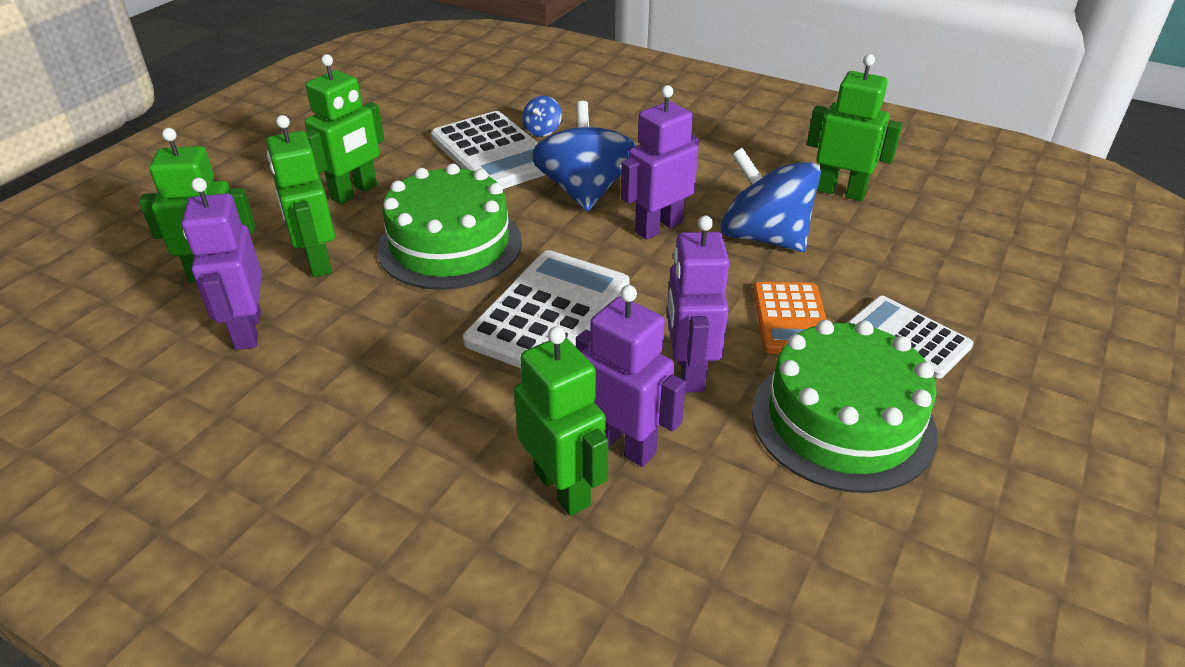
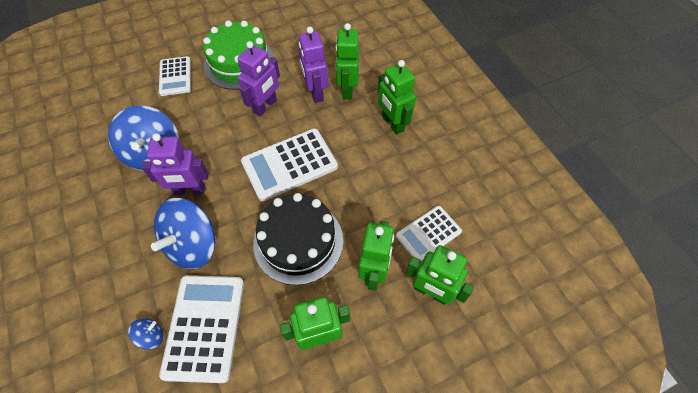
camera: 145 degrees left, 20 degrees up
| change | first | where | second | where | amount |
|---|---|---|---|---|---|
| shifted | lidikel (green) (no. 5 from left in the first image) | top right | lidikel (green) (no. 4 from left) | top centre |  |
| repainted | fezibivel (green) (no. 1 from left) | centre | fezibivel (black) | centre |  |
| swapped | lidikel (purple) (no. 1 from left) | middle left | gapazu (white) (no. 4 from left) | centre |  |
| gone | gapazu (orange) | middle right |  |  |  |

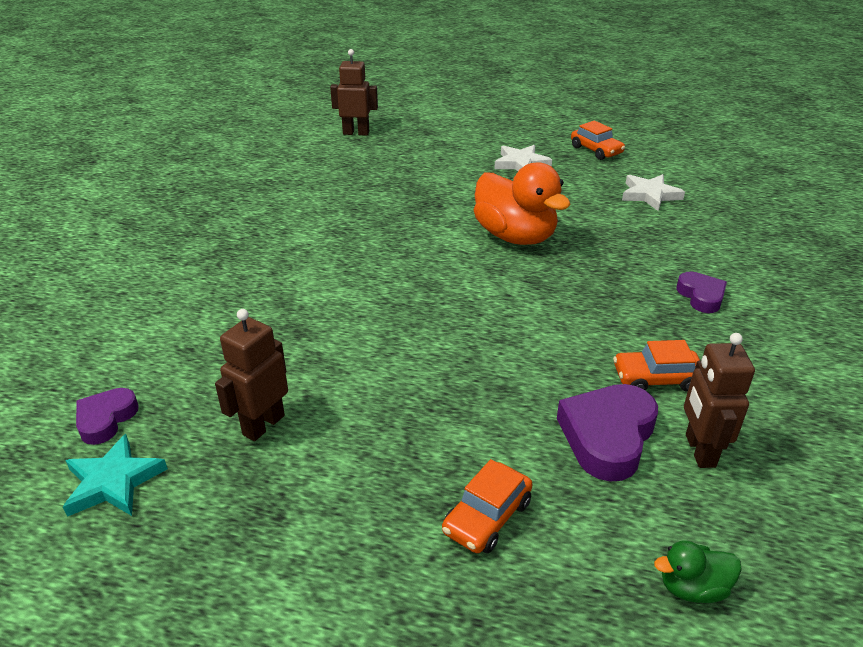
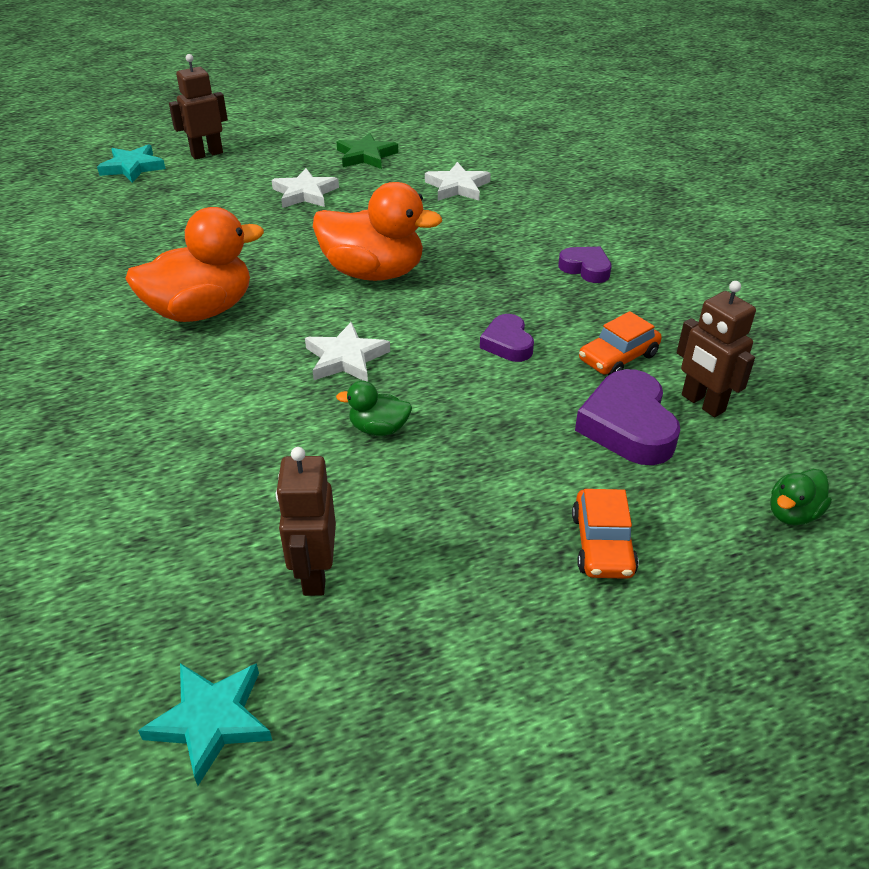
camera: 35 degrees left, 5 degrees up
| change | first | where | second | where | amount |
|---|---|---|---|---|---|
| shifted | lidikel (brown) (no. 2 from left in the first image) | top centre | lidikel (brown) (no. 1 from left) | top left |  |
| swapped | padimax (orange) (no. 2 from left) | top right | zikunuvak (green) | top centre |  |
| shifted | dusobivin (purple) (no. 1 from left) | middle left |  | centre |  |
| new |  |  | zikunuvak (turquoise) (no. 1 from left) | top left |  |
| new |  |  | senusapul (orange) (no. 1 from left) | top left |  |
| new |  |  | zikunuvak (white) (no. 2 from left) | centre |  |
| new |  |  | senusapul (green) (no. 1 from left) | centre |  |

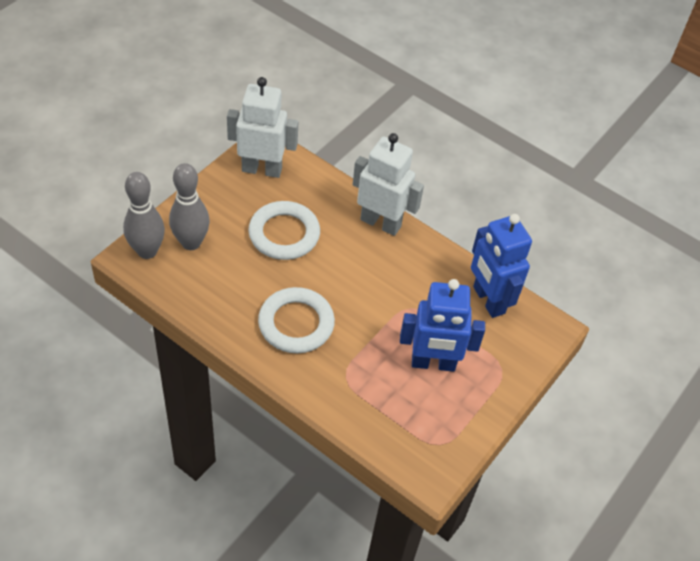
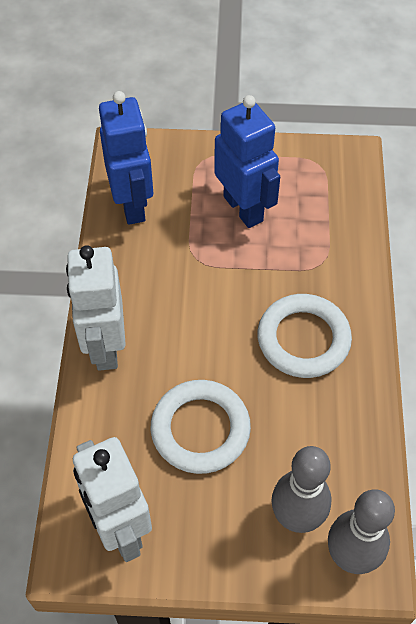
camera: 120 degrees left, 5 degrees up
| change | first | where | second | where | amount |
|---|---|---|---|---|---|
| rotated | lidikel (blue) (no. 2 from left in the first image) | middle right | lidikel (blue) (no. 1 from left) | top left | 45 degrees counterclockwise |

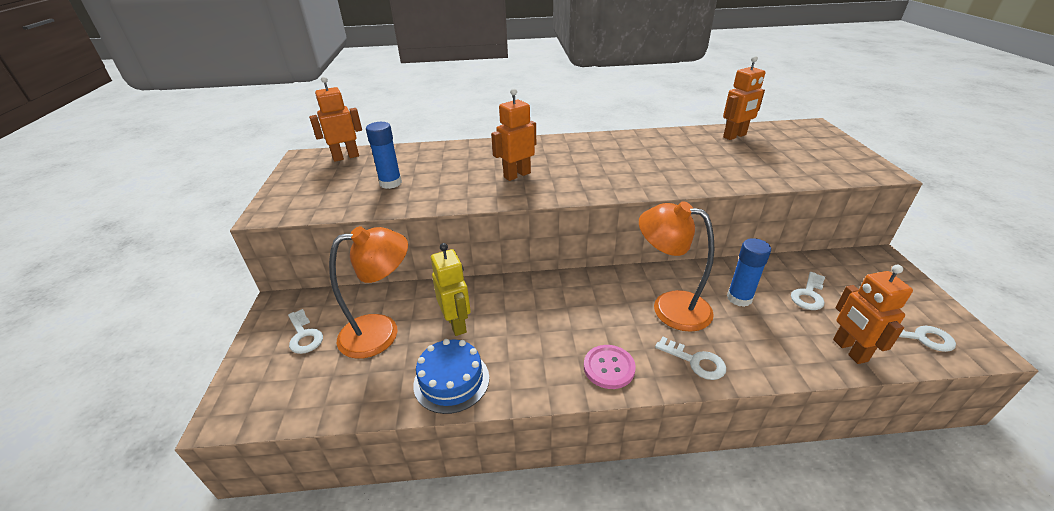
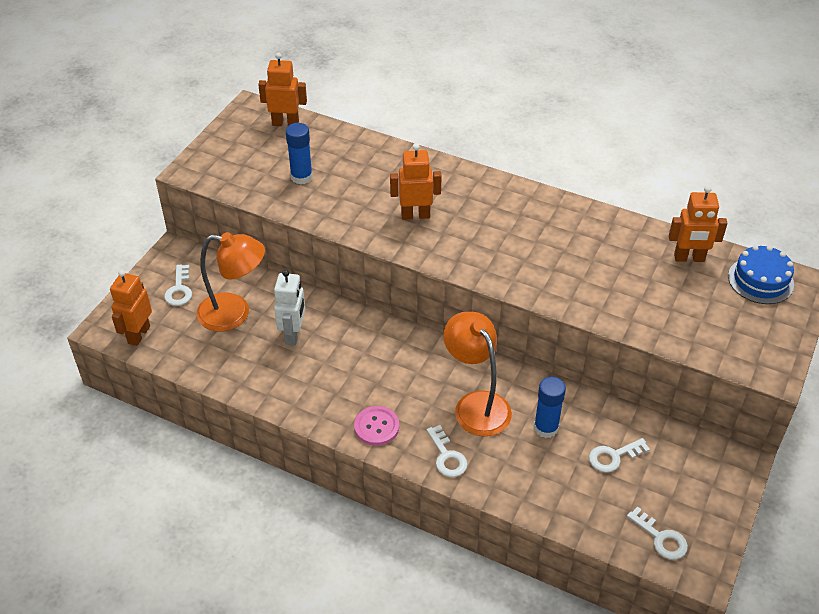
camera: 30 degrees right, 10 degrees up
| change | first | where | second | where | amount |
|---|---|---|---|---|---|
| repainted | lidikel (yellow) | centre | lidikel (white) | centre |  |
| shifted | lidikel (orange) (no. 4 from left in the first image) | middle right | lidikel (orange) (no. 1 from left) | middle left |  |
| shifted | fezibivel (blue) | bottom centre |  | middle right |  |

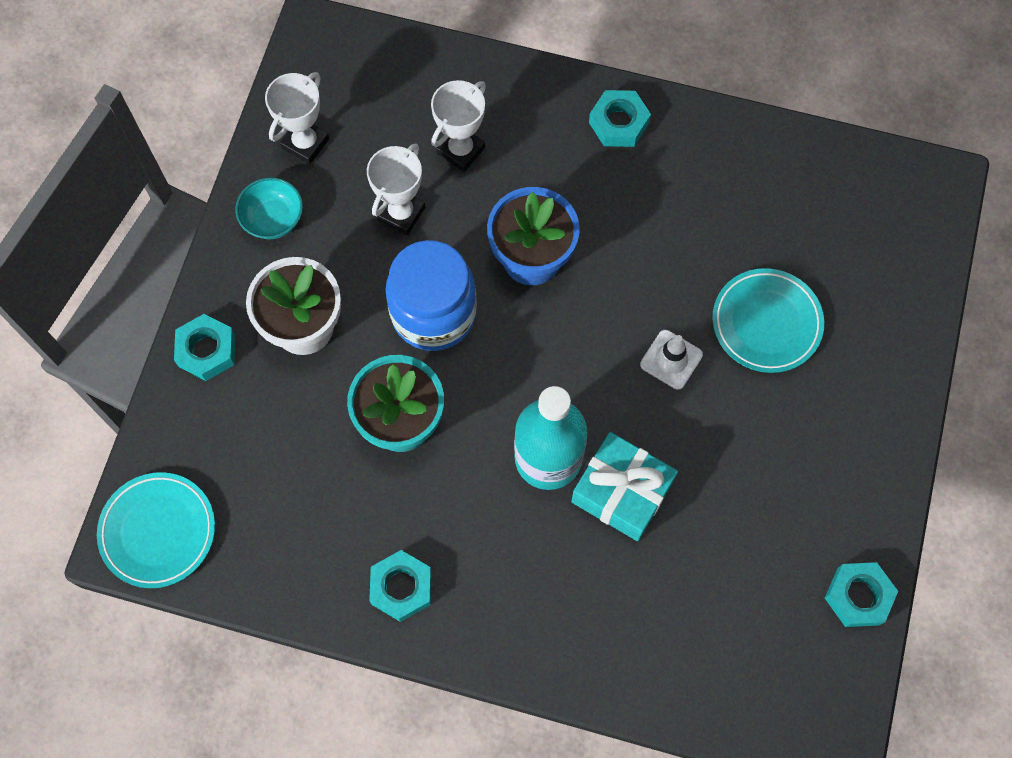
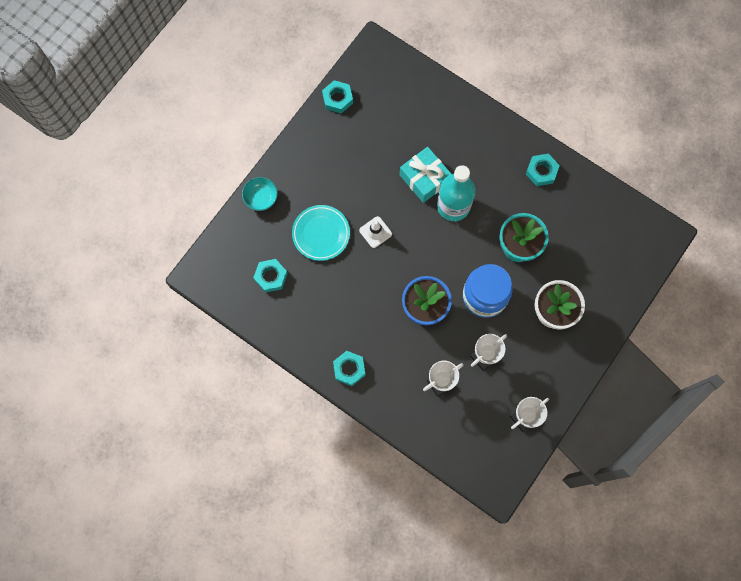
camera: 160 degrees left, 5 degrees up
| change | first | where | second | where | amount |
|---|---|---|---|---|---|
| shifted | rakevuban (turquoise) | top left |  | centre |  |
| shifted | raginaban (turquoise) (no. 1 from left) | middle left |  | centre |  |
| gone | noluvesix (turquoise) (no. 1 from left) | bottom left |  |  |  |

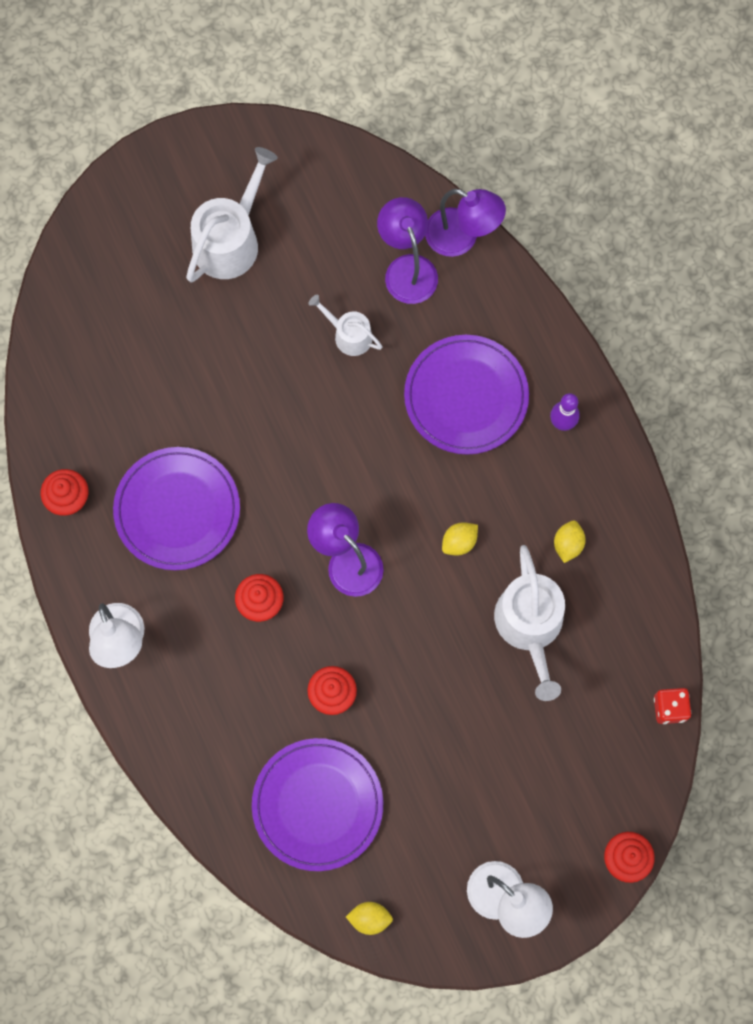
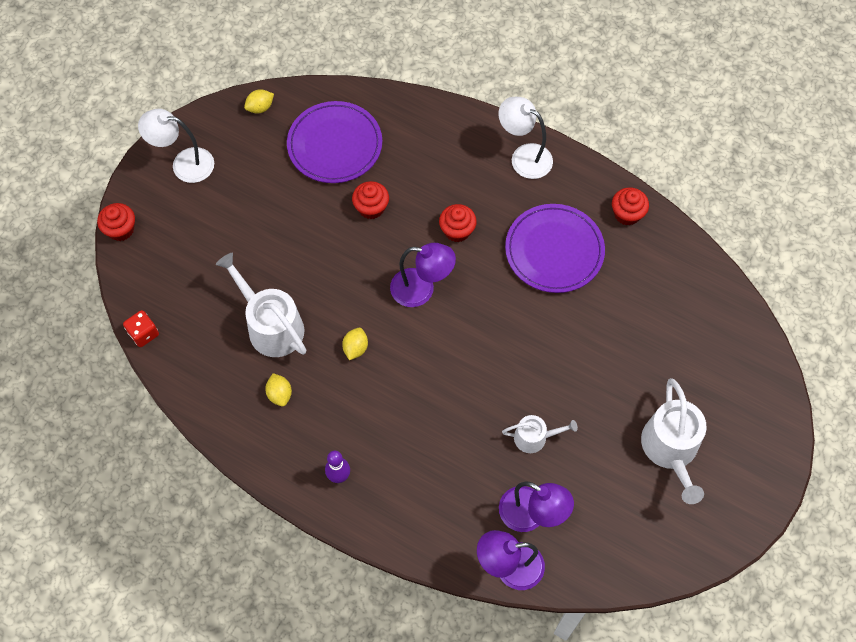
camera: 145 degrees right, 10 degrees down
| change | first | where | second | where | amount |
|---|---|---|---|---|---|
| gone | noluvesix (purple) (no. 3 from left) | centre |  |  |  |

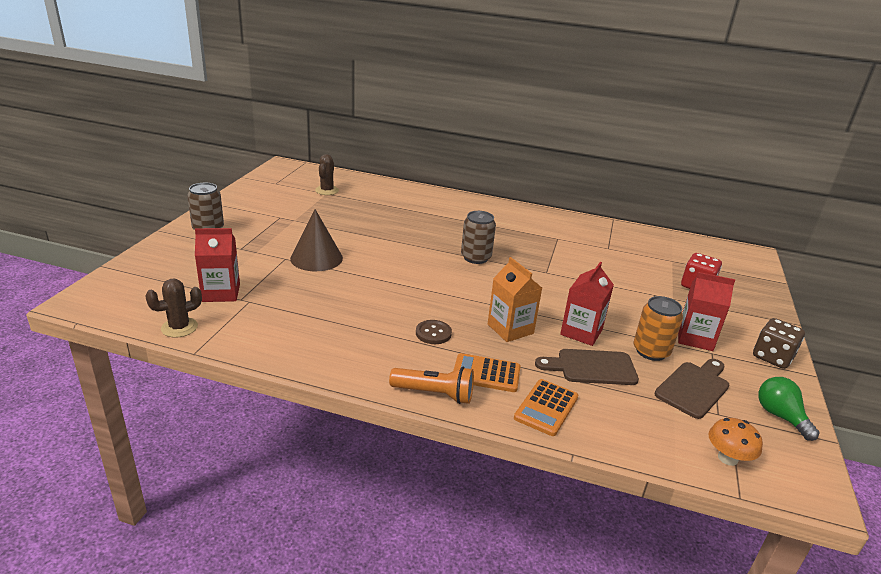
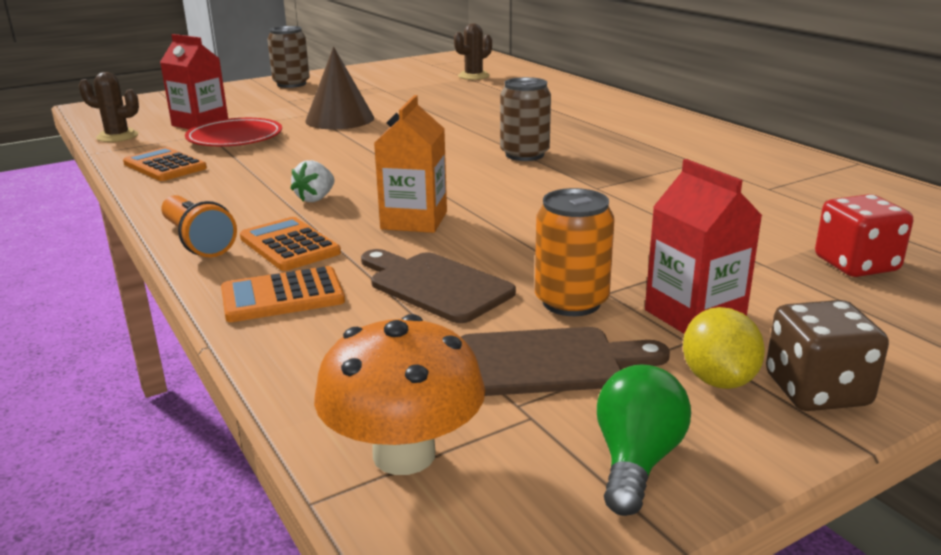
camera: 45 degrees right, 5 degrees down
| change | first | where | second | where | amount |
|---|---|---|---|---|---|
| gone | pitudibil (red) (no. 2 from left) | centre |  |  |  |
| swapped | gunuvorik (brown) | centre | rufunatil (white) | top left |  |
| scaled | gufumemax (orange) | bottom right |  | bottom centre | x1.53 |
| new |  |  | noluvesix (red) | top left |  |
| new |  |  | gapazu (orange) (no. 1 from left) | top left |  |
| new |  |  | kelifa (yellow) | middle right |  |

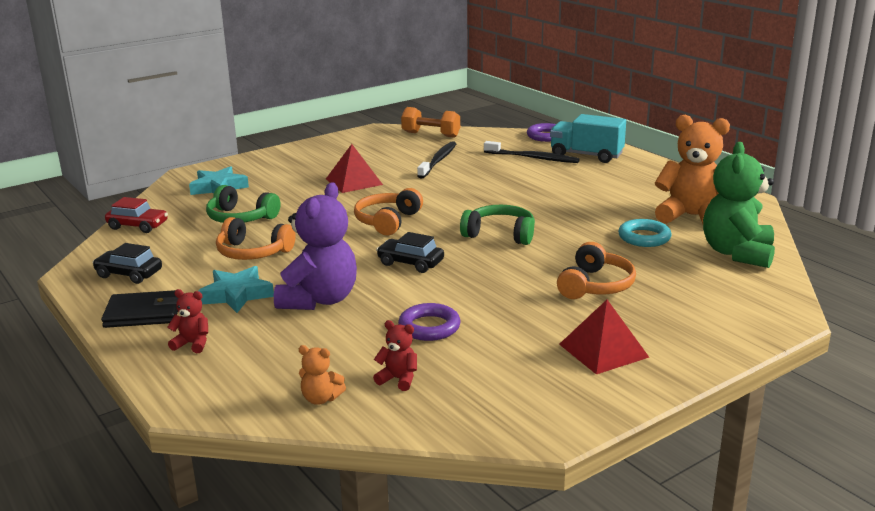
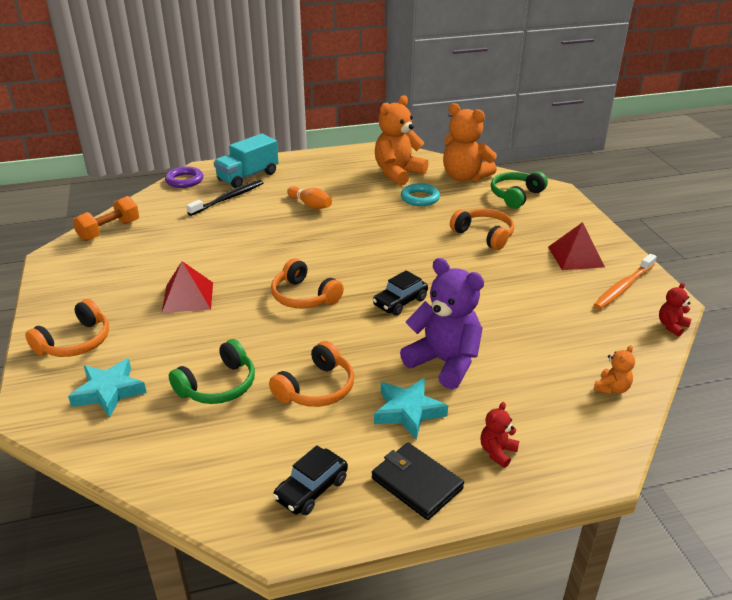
camera: 70 degrees left, 10 degrees up
| change | first | where | second | where | amount |
|---|---|---|---|---|---|
| gone | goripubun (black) (no. 1 from left) | top centre |  |  |  |
| repainted | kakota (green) | middle right | kakota (orange) (no. 2 from left) | top centre |  |
| gone | padimax (red) | middle left |  |  |  |
| shifted | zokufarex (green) (no. 2 from left) | centre |  | top right |  |
| rotated | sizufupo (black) | middle left |  | bottom centre | 60 degrees counterclockwise |
| gone | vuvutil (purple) (no. 1 from left) | centre |  |  |  |
| shifted | kakota (red) (no. 2 from left) | bottom centre |  | middle right |  |
| new |  |  | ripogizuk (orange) | top centre |  |
| new |  |  | goripubun (orange) | middle right |  |
| new |  |  | zokufarex (orange) (no. 1 from left) | middle left |  |

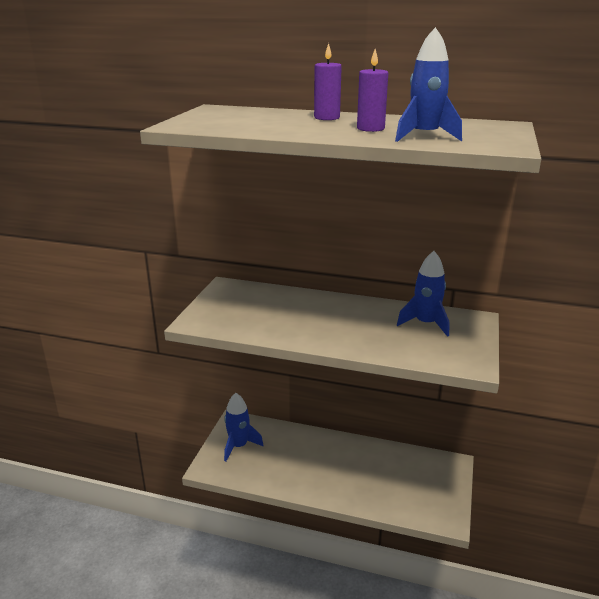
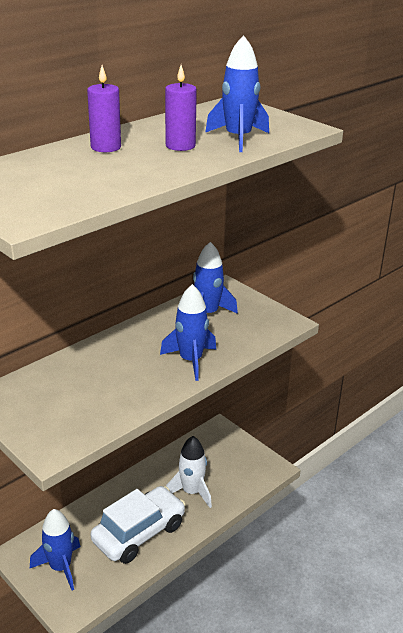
camera: 60 degrees left, 5 degrees up
| change | first | where | second | where | amount |
|---|---|---|---|---|---|
| new |  |  | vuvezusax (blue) (no. 2 from left) | centre |  |
| new |  |  | vuvezusax (white) | bottom centre |  |
| new |  |  | padimax (white) | bottom centre |  |

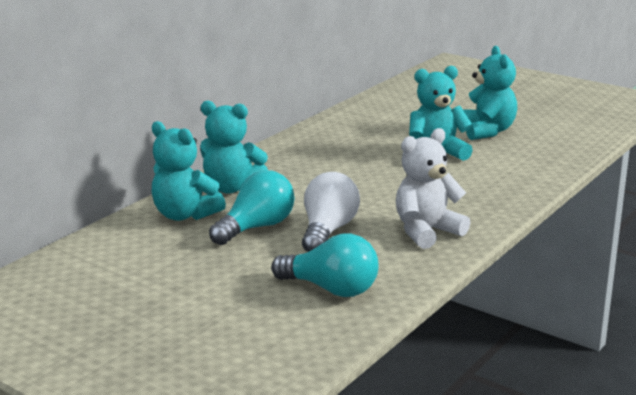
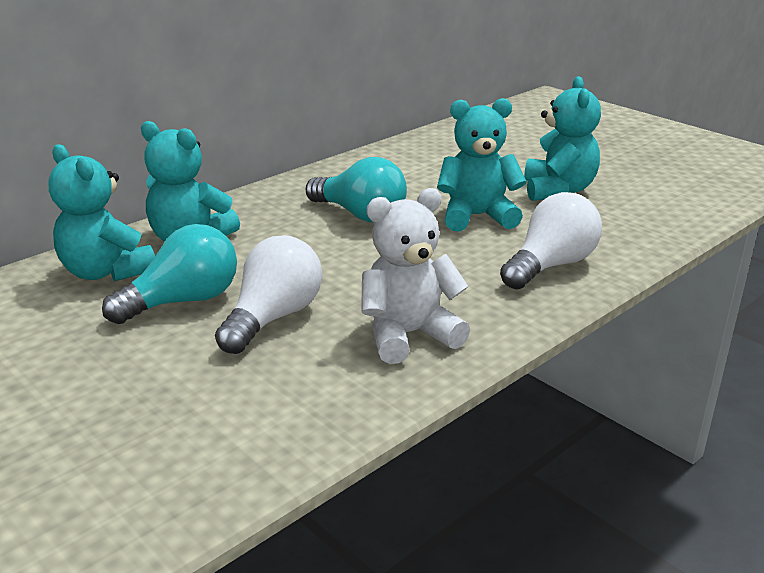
camera: 10 degrees right, 5 degrees up
| change | first | where | second | where | amount |
|---|---|---|---|---|---|
| shifted | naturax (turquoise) (no. 2 from left) | bottom centre |  | top centre |  |
| new |  |  | naturax (white) (no. 2 from left) | middle right |  |

